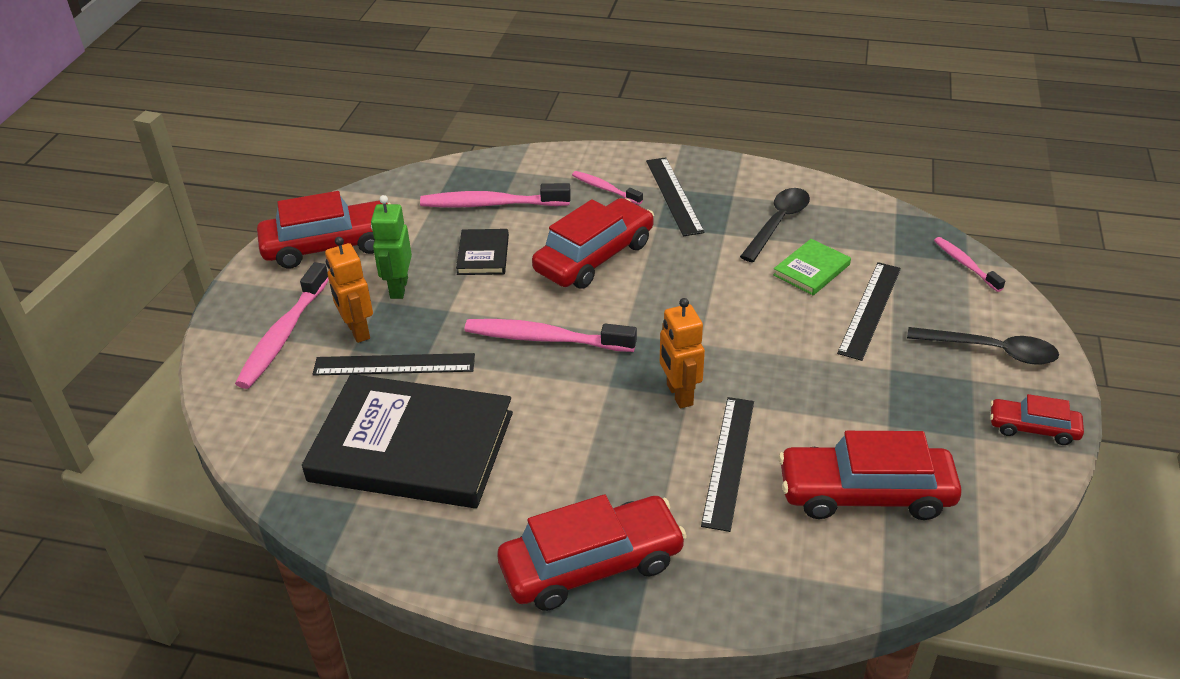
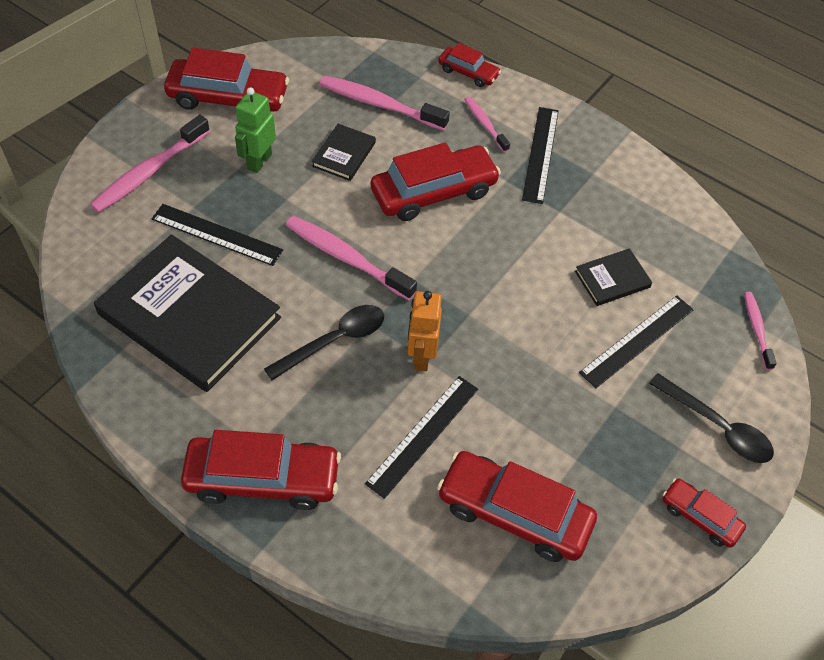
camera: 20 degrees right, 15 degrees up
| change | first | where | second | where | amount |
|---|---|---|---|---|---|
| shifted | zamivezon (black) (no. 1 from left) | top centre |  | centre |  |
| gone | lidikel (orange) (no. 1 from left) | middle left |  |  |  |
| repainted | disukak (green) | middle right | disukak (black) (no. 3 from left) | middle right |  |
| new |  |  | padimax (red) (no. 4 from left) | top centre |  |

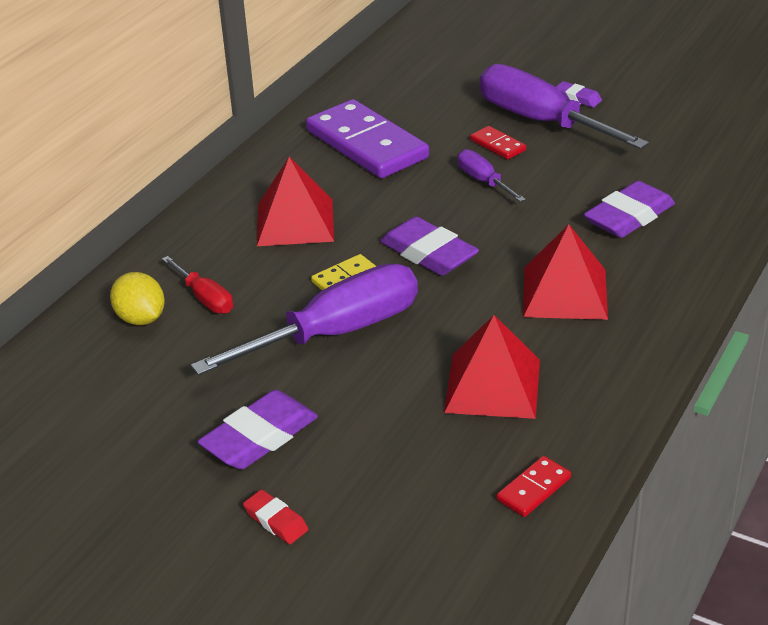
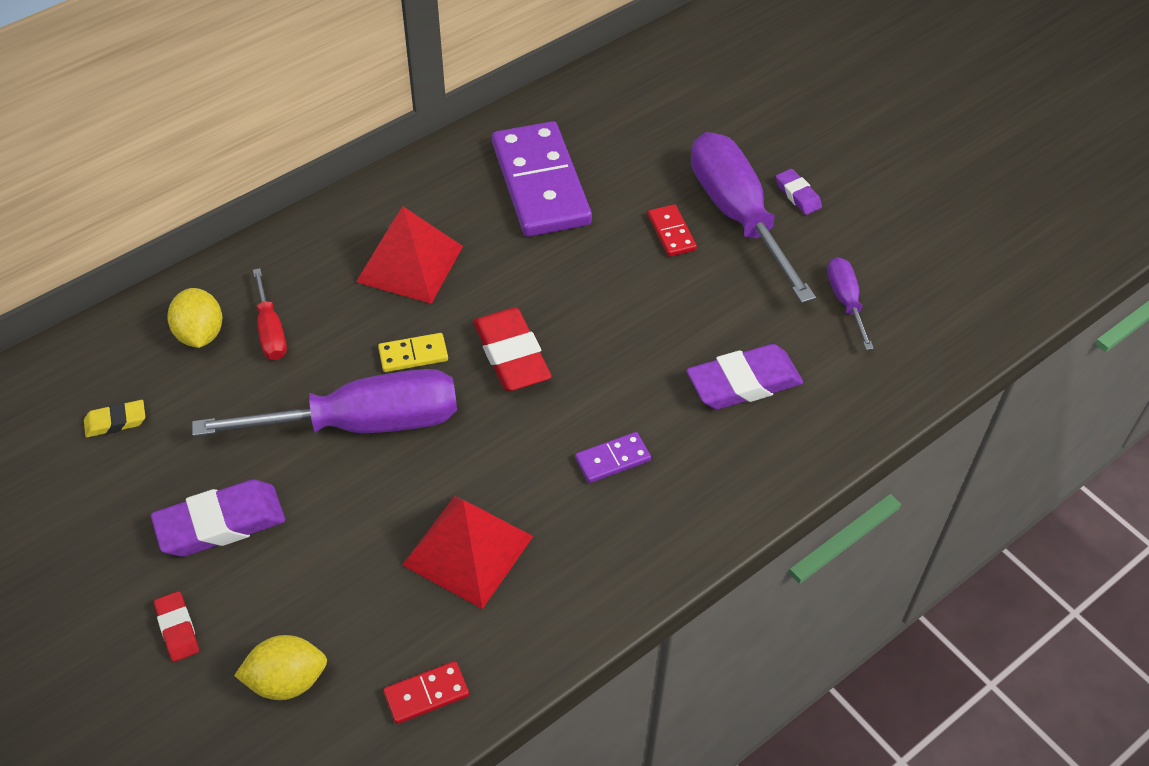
camera: 20 degrees right, 15 degrees up
| change | first | where | second | where | amount |
|---|---|---|---|---|---|
| shifted | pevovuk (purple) (no. 2 from left in the first image) | top centre | pevovuk (purple) (no. 3 from left) | middle right |  |
| repainted | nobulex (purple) (no. 2 from left) | centre | nobulex (red) (no. 2 from left) | centre |  |
| swapped | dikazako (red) (no. 3 from left) | middle right | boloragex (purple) (no. 2 from left) | centre |  |
| new |  |  | nobulex (yellow) | middle left |  |
| new |  |  | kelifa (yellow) (no. 2 from left) | bottom left |  |

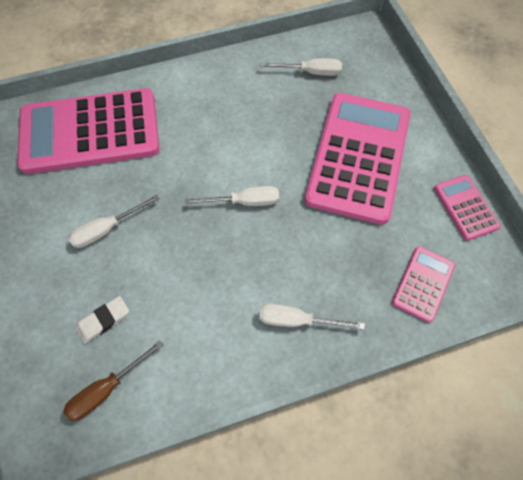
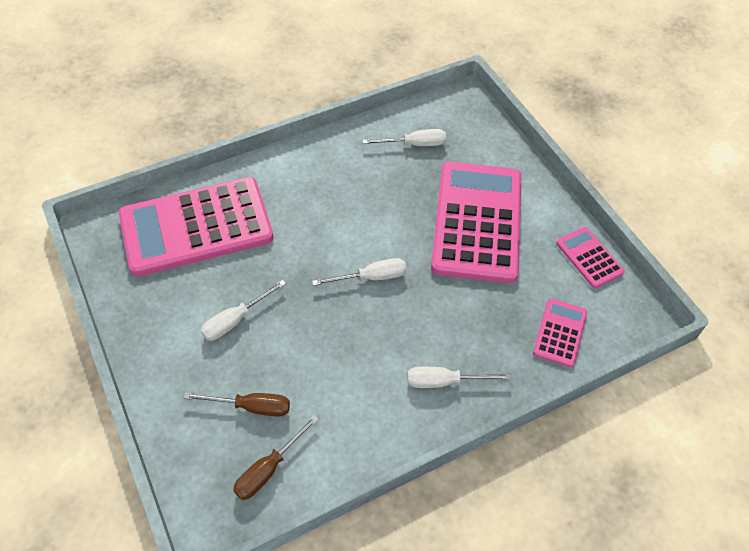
camera: 10 degrees left, 10 degrees down
| change | first | where | second | where | amount |
|---|---|---|---|---|---|
| swapped | nobulex (white) | bottom left | pevovuk (brown) (no. 1 from left) | bottom left |  |

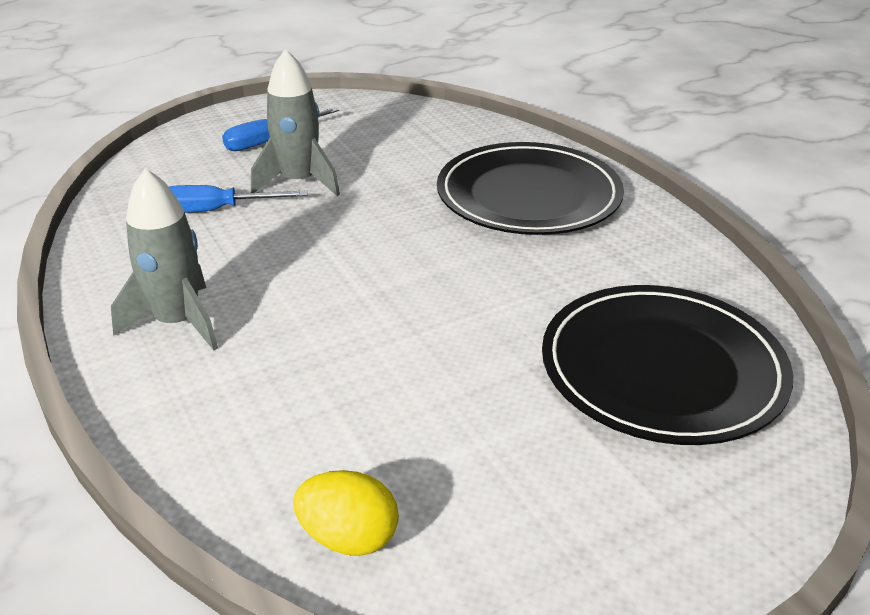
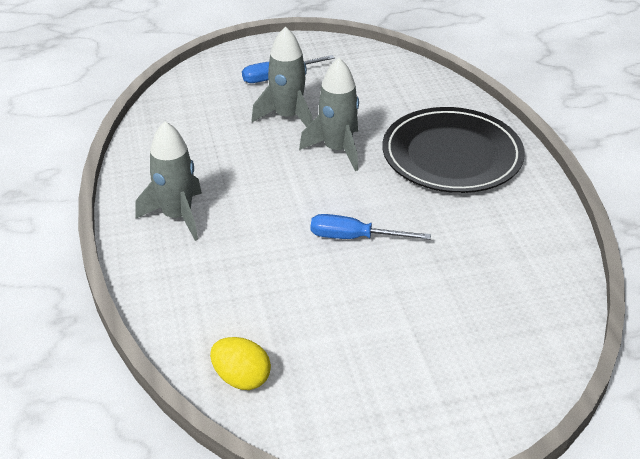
camera: 15 degrees right, 5 degrees up
| change | first | where | second | where | amount |
|---|---|---|---|---|---|
| shifted | pevovuk (blue) (no. 1 from left in the first image) | top left | pevovuk (blue) (no. 2 from left) | centre |  |
| gone | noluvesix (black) (no. 2 from left) | middle right |  |  |  |
| new |  |  | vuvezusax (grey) (no. 3 from left) | top centre |  |

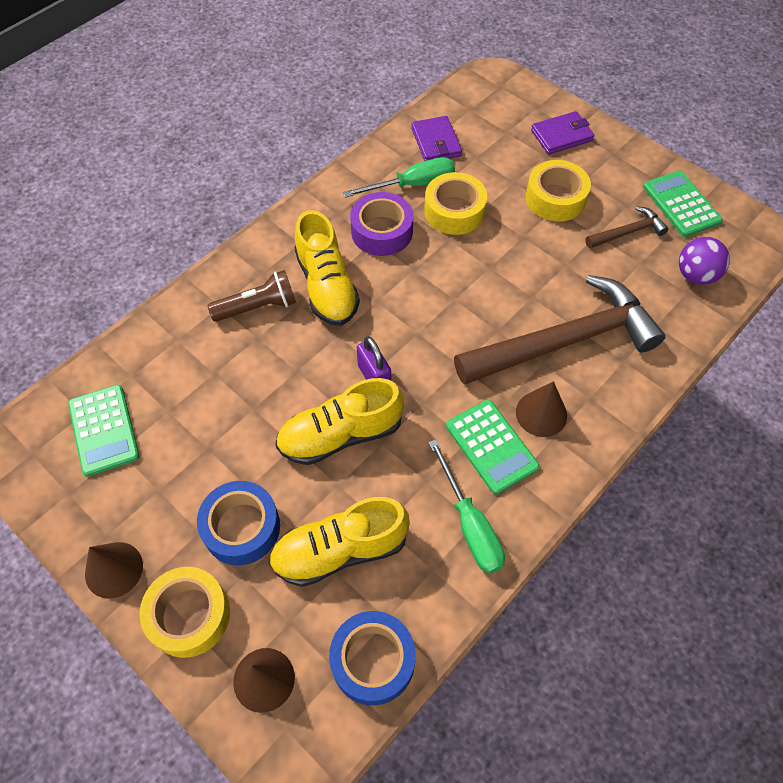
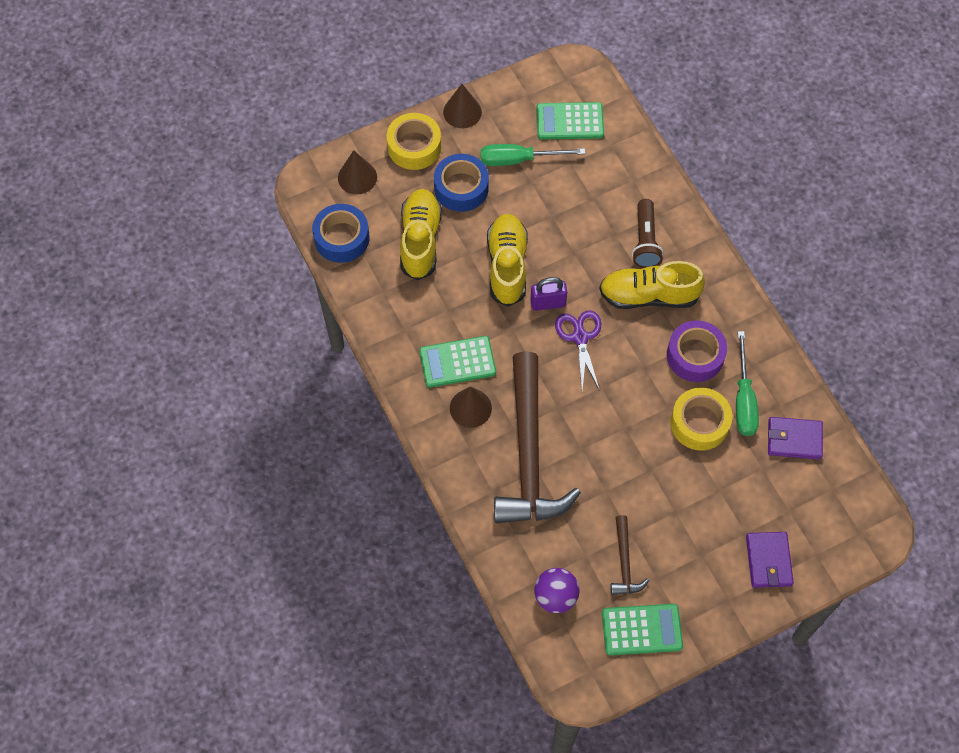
camera: 110 degrees right, 5 degrees up
| change | first | where | second | where | amount |
|---|---|---|---|---|---|
| gone | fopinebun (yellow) (no. 3 from left) | top right |  |  |  |
| shifted | pevovuk (green) (no. 2 from left in the first image) | centre | pevovuk (green) (no. 1 from left) | top centre |  |
| new |  |  | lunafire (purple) | centre |  |

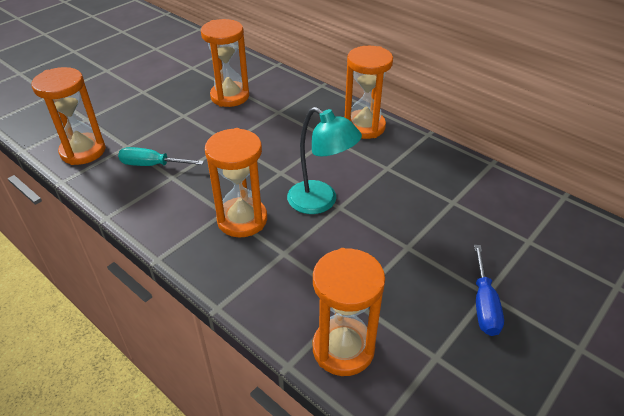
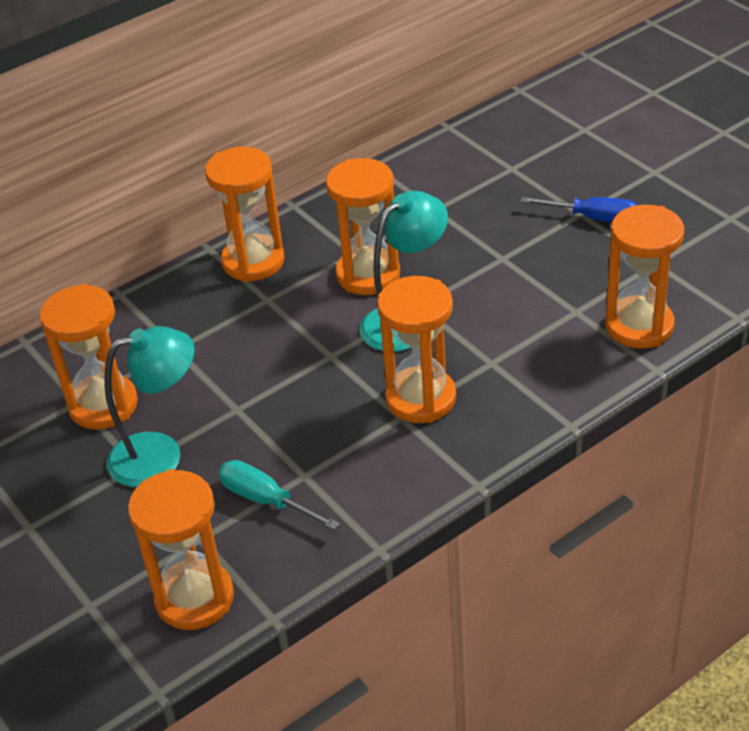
camera: 75 degrees left, 0 degrees up
| change | first | where | second | where | amount |
|---|---|---|---|---|---|
| rotated | pevovuk (turquoise) | middle left |  | bottom centre | 105 degrees clockwise |
| new |  |  | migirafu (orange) (no. 4 from left) | top centre |  |
| new |  |  | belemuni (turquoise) (no. 1 from left) | middle left |  |

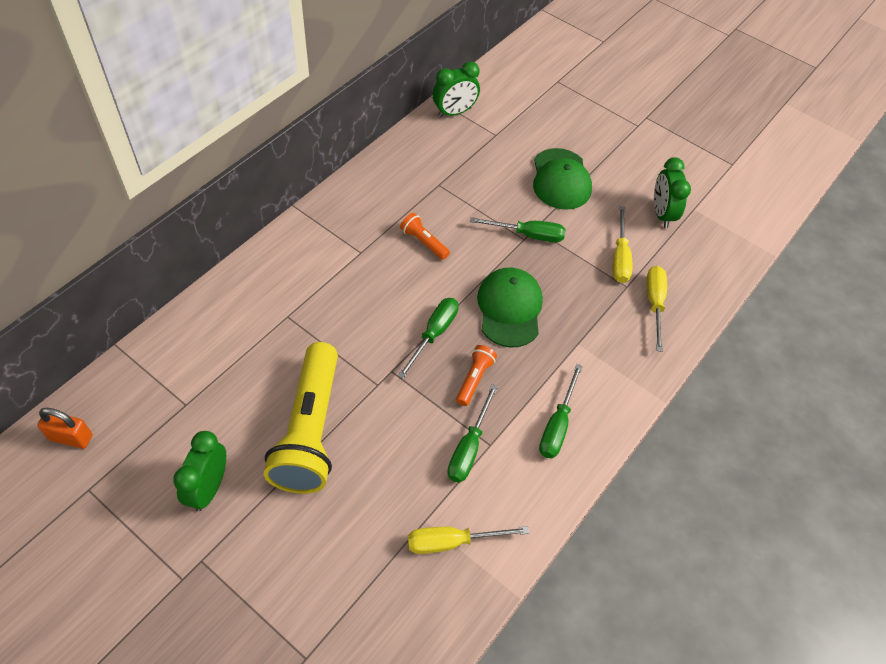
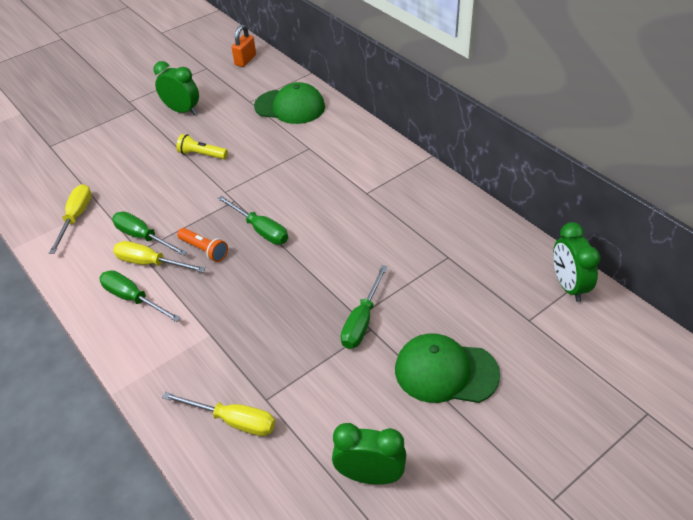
camera: 110 degrees right, 10 degrees down
| change | first | where | second | where | amount |
|---|---|---|---|---|---|
| shifted | pevovuk (yellow) (no. 2 from left) | middle right |  | middle left |  |
| gone | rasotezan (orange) (no. 1 from left) | centre |  |  |  |
| shifted | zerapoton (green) (no. 1 from left) | centre |  | top centre |  |
| scaled | rasotezan (yellow) | centre |  | top left | x0.43 |

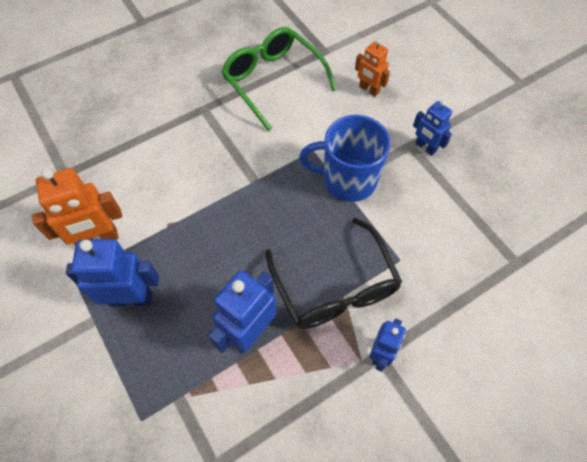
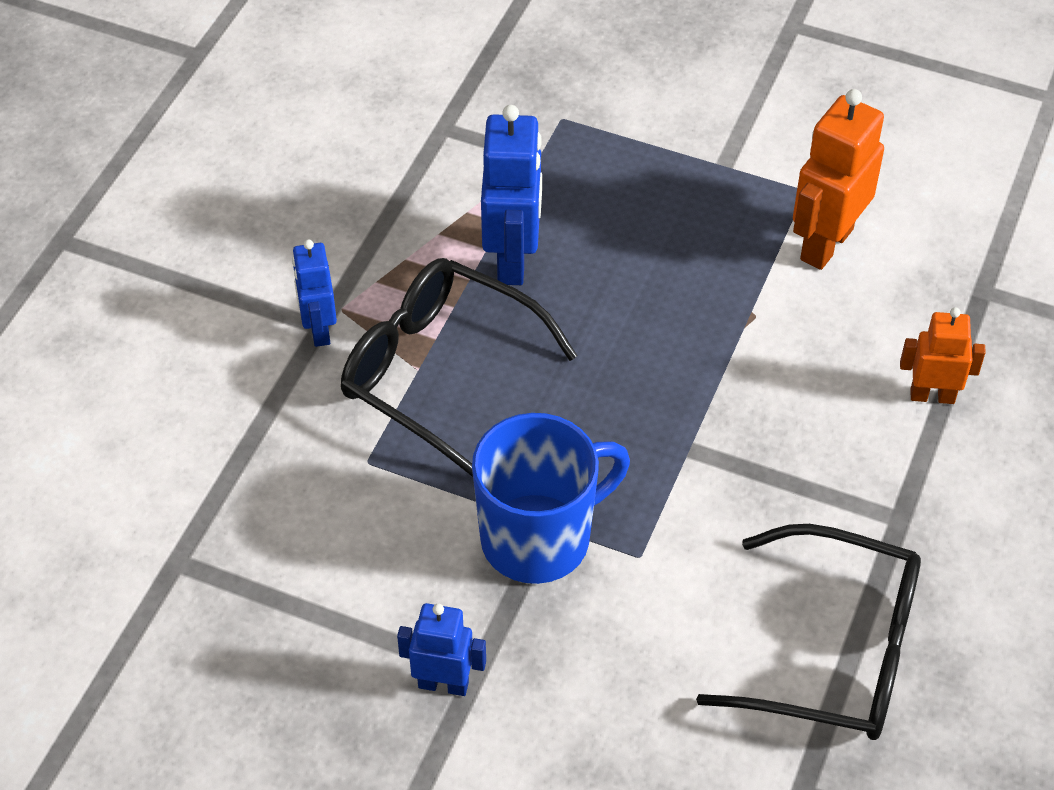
camera: 145 degrees right, 10 degrees down
| change | first | where | second | where | amount |
|---|---|---|---|---|---|
| repainted | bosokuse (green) | top centre | bosokuse (black) (no. 2 from left) | bottom right |  |
| shifted | lidikel (orange) (no. 2 from left) | top centre |  | middle right |  |
| gone | lidikel (blue) (no. 1 from left) | middle left |  |  |  |

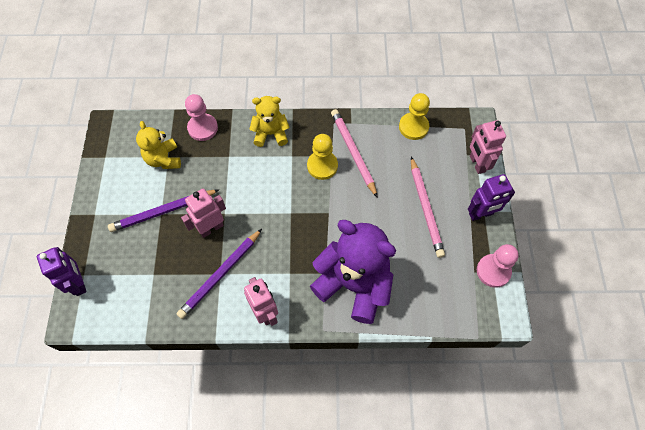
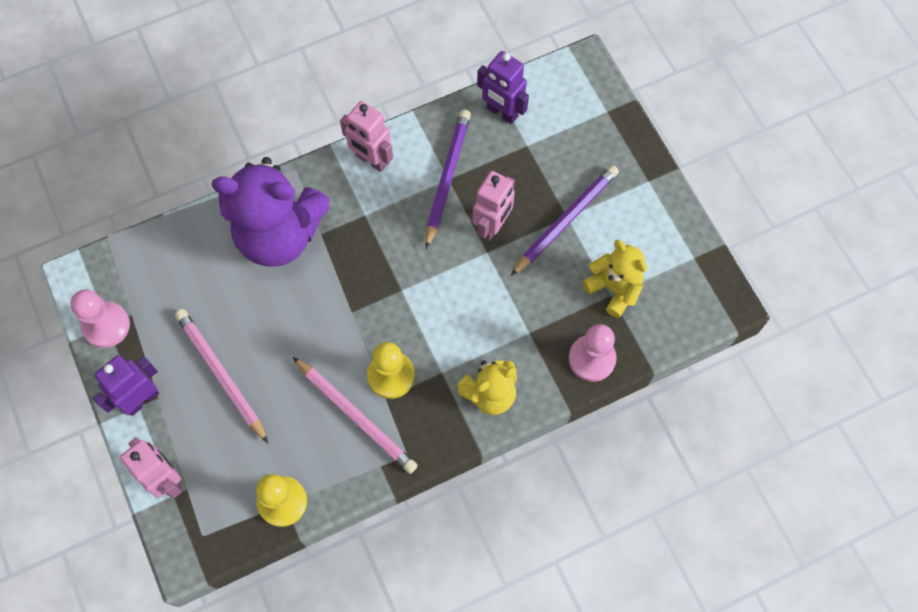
camera: 155 degrees right, 5 degrees up
| change | first | where | second | where | amount |
|---|---|---|---|---|---|
| shifted | lidikel (purple) (no. 1 from left in the first image) | middle left | lidikel (purple) (no. 2 from left) | top centre |  |

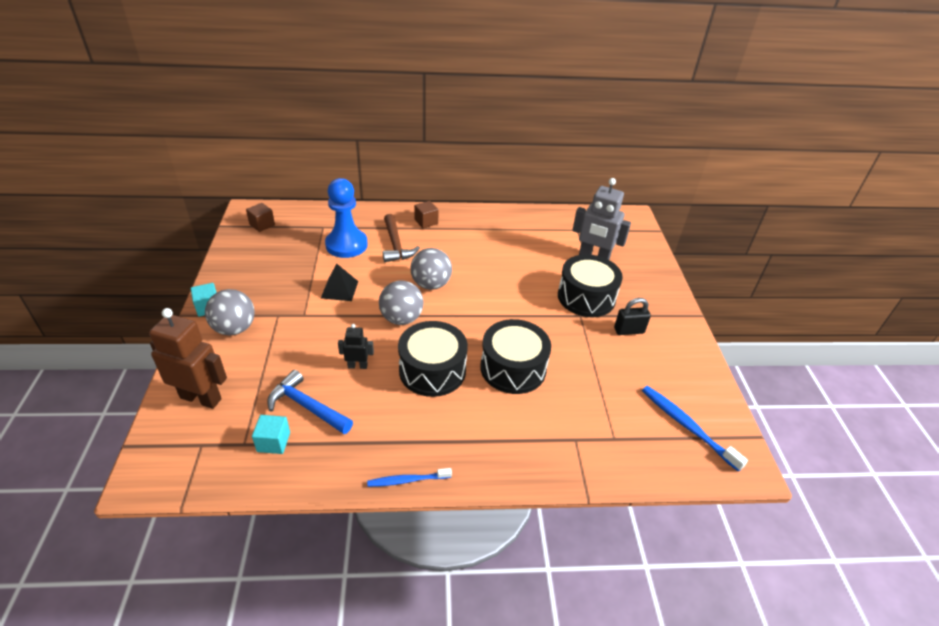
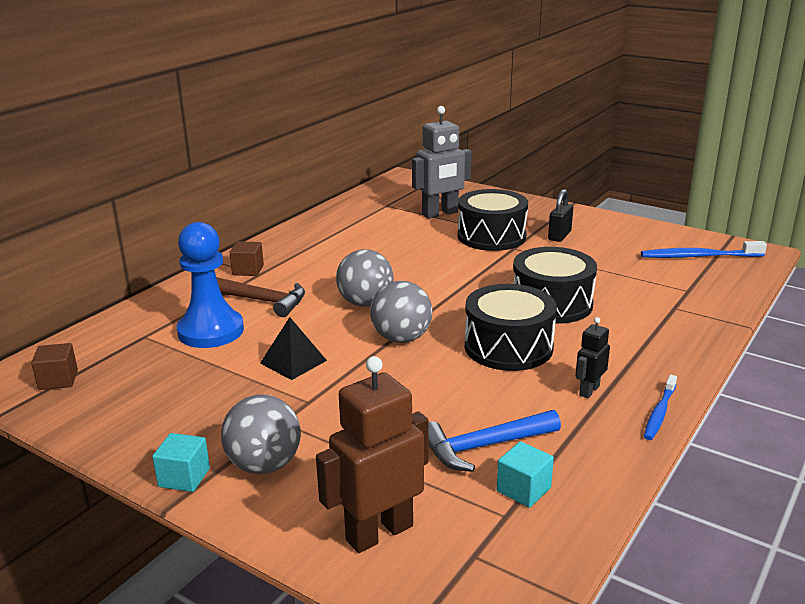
camera: 50 degrees left, 15 degrees down
| change | first | where | second | where | amount |
|---|---|---|---|---|---|
| shifted | lidikel (black) | centre |  | middle right |  |

